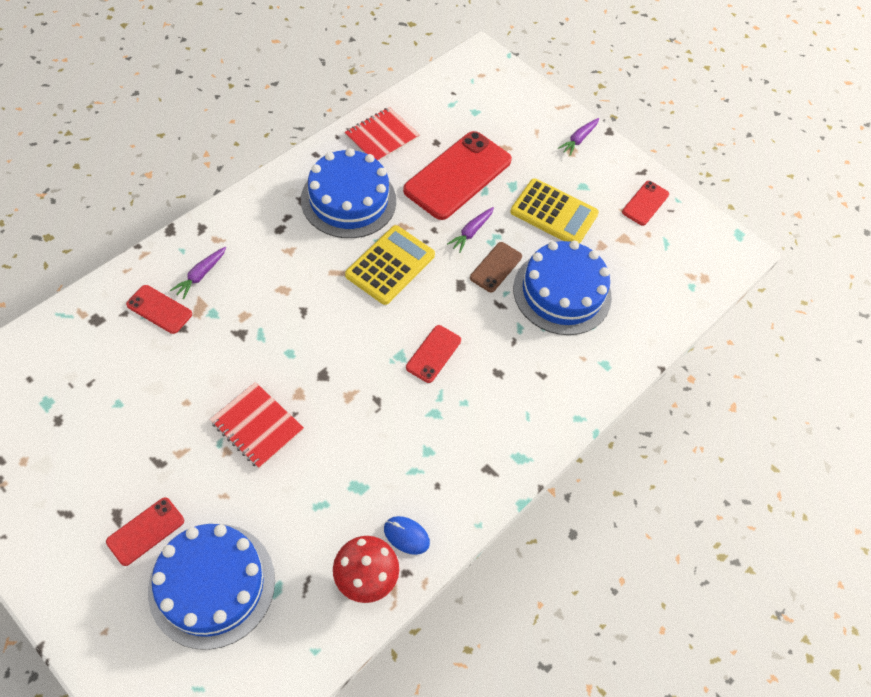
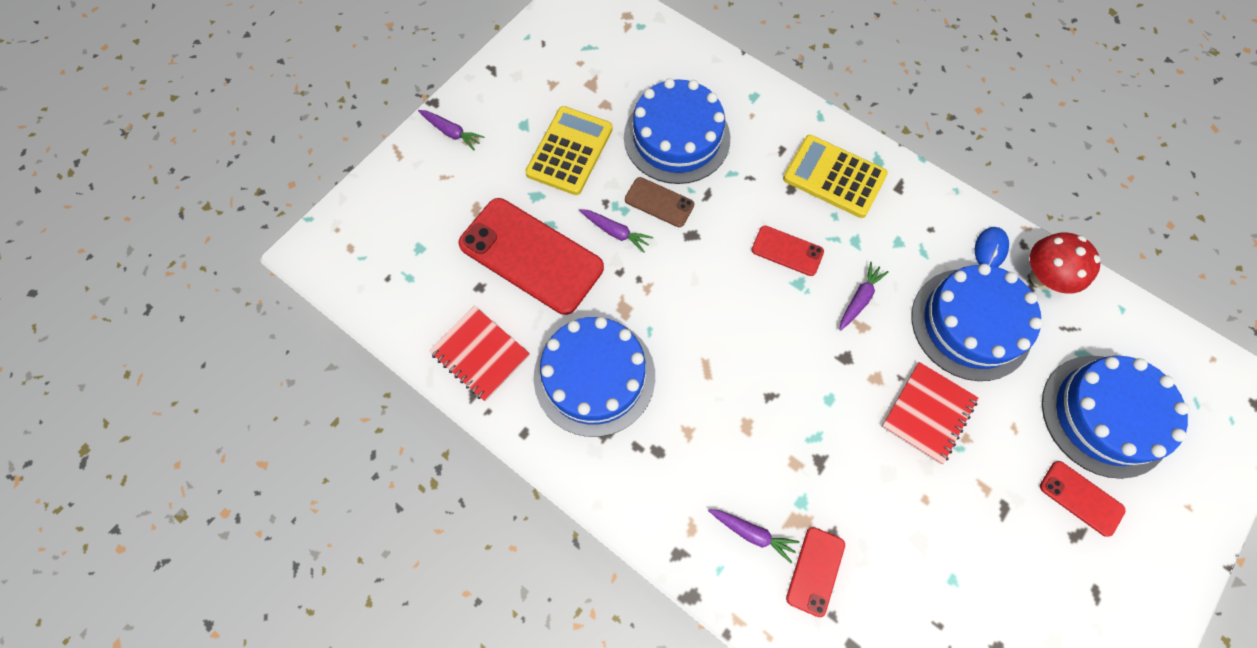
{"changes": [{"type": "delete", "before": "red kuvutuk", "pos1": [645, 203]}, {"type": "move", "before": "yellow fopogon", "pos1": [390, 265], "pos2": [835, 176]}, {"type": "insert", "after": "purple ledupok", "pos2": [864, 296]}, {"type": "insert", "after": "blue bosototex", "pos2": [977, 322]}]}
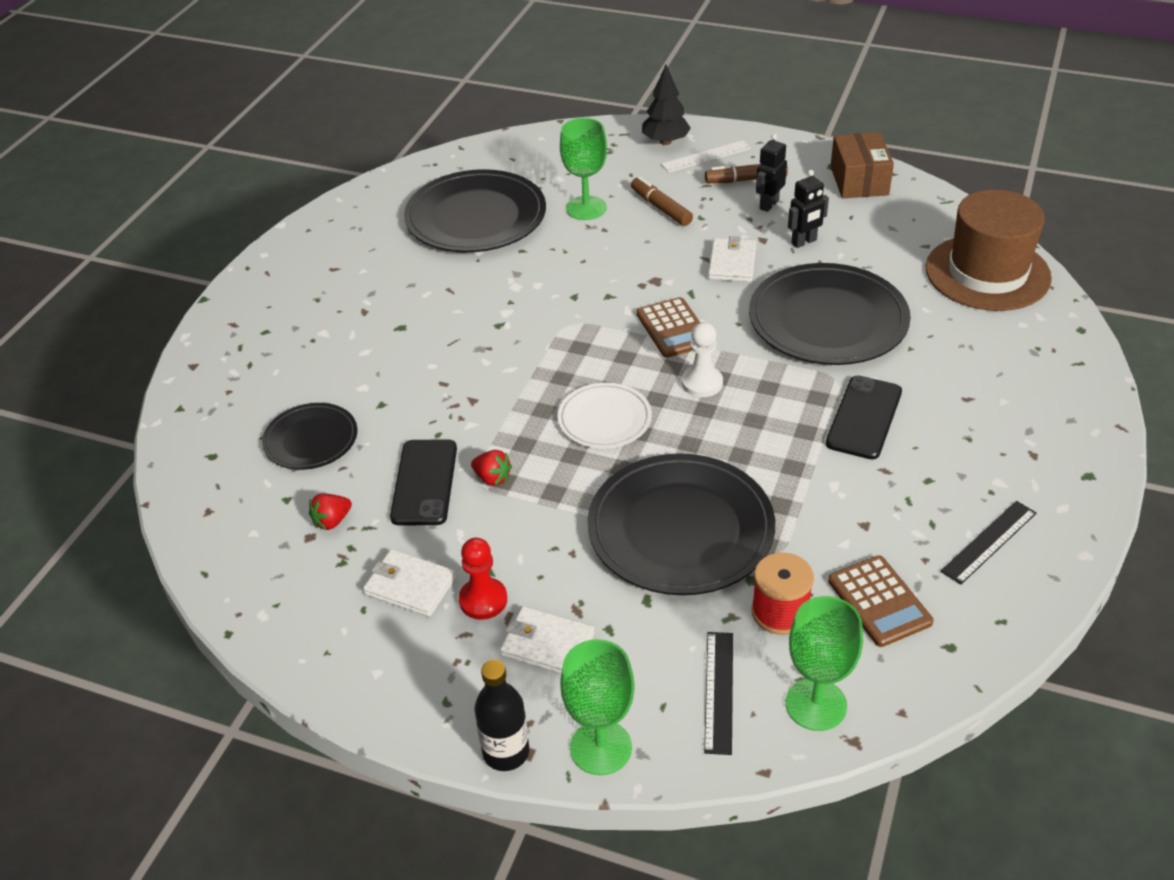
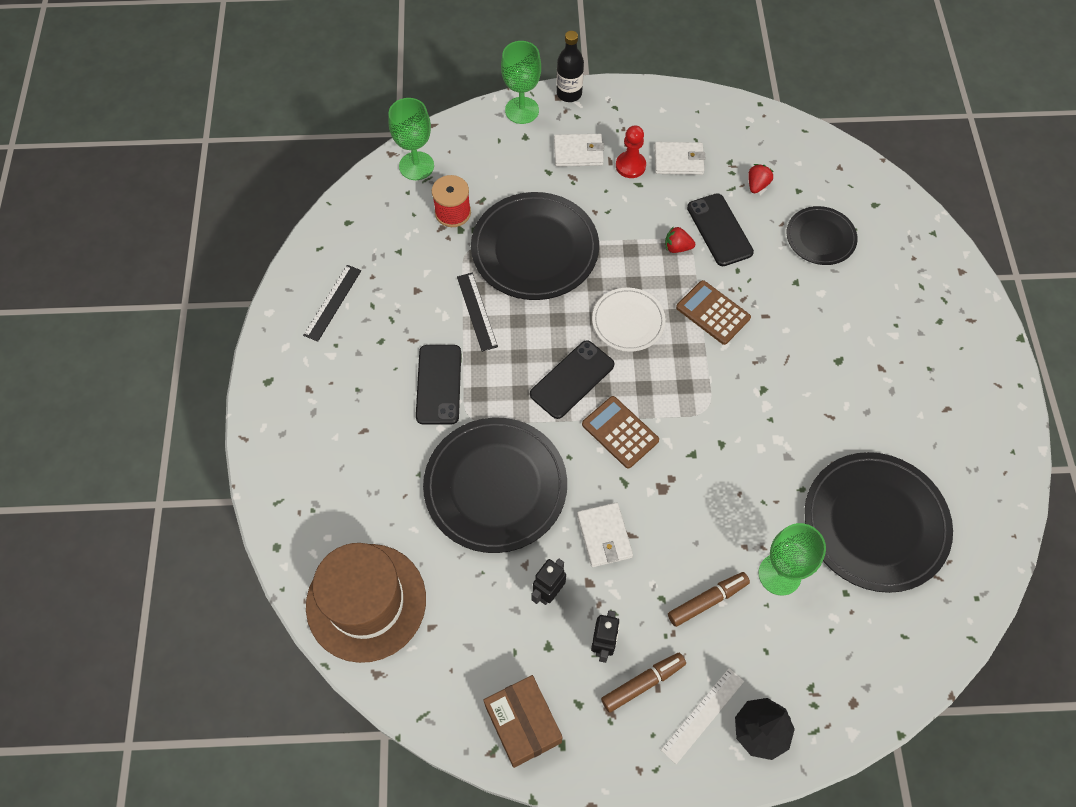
{"changes": [{"type": "rotate", "before": "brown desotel", "pos1": [662, 201], "pos2": [709, 599], "turn": -60}, {"type": "replace", "before": "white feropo", "after": "black kuvutuk", "pos1": [702, 359], "pos2": [572, 379]}, {"type": "move", "before": "brown fopogon", "pos1": [881, 601], "pos2": [713, 312]}, {"type": "move", "before": "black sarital", "pos1": [718, 693], "pos2": [477, 312]}]}
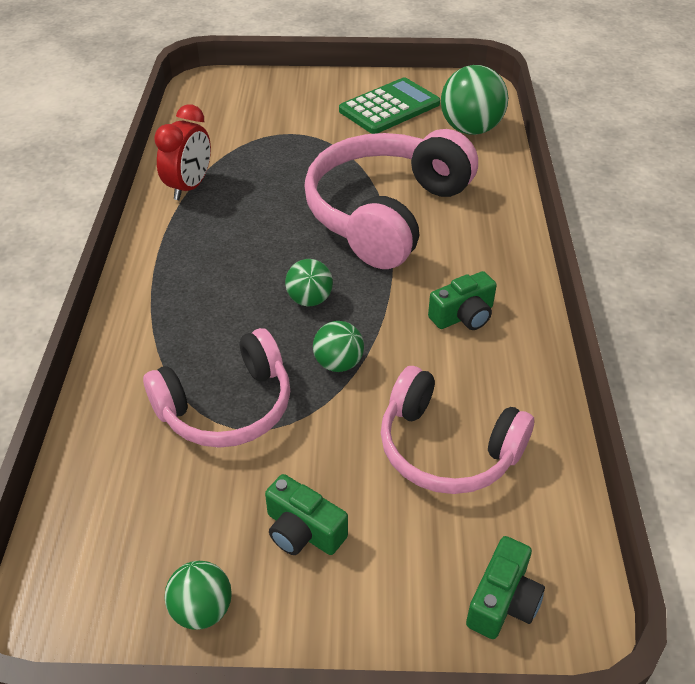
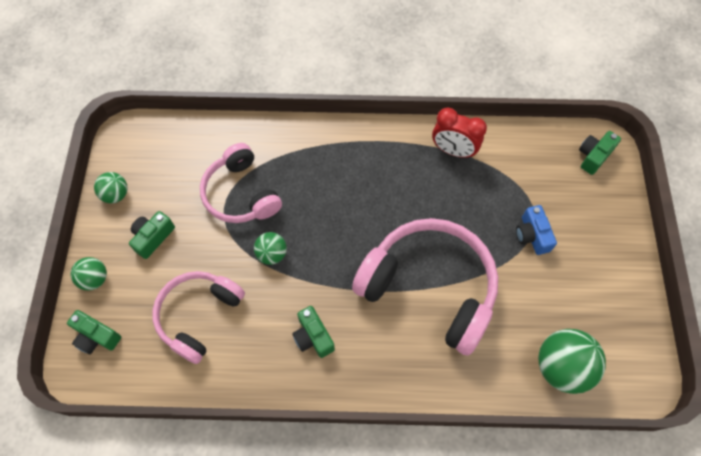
{"changes": [{"type": "delete", "before": "green fopogon", "pos1": [389, 105]}, {"type": "move", "before": "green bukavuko", "pos1": [309, 282], "pos2": [89, 273]}, {"type": "insert", "after": "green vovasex", "pos2": [600, 153]}, {"type": "insert", "after": "blue vovasex", "pos2": [536, 230]}]}
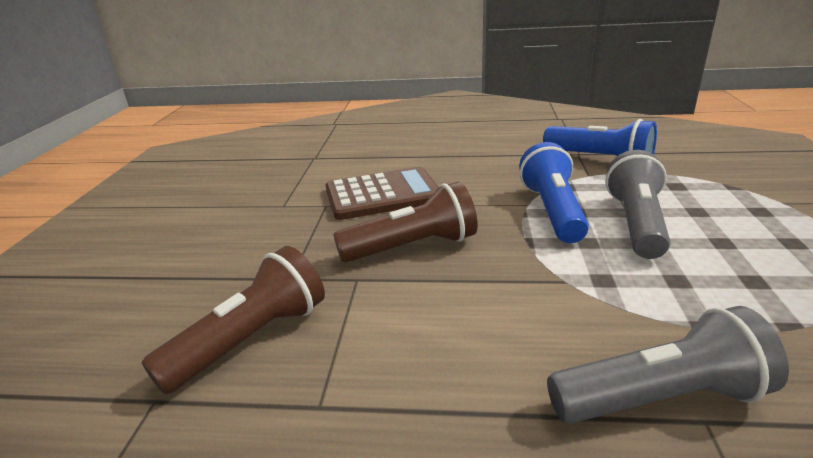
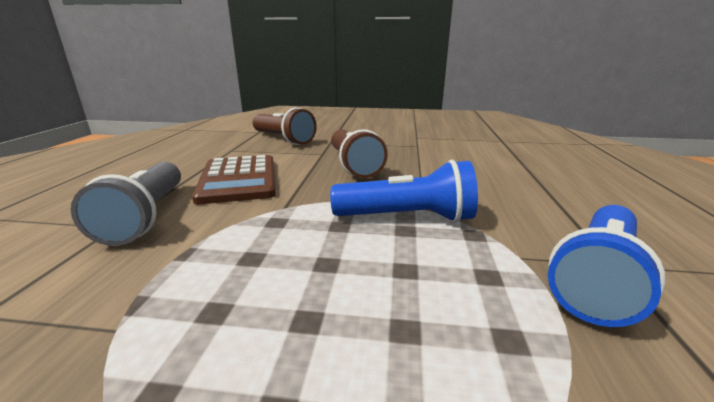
{"changes": [{"type": "delete", "before": "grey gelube", "pos1": [637, 204]}, {"type": "move", "before": "brown fopogon", "pos1": [382, 193], "pos2": [234, 179]}]}
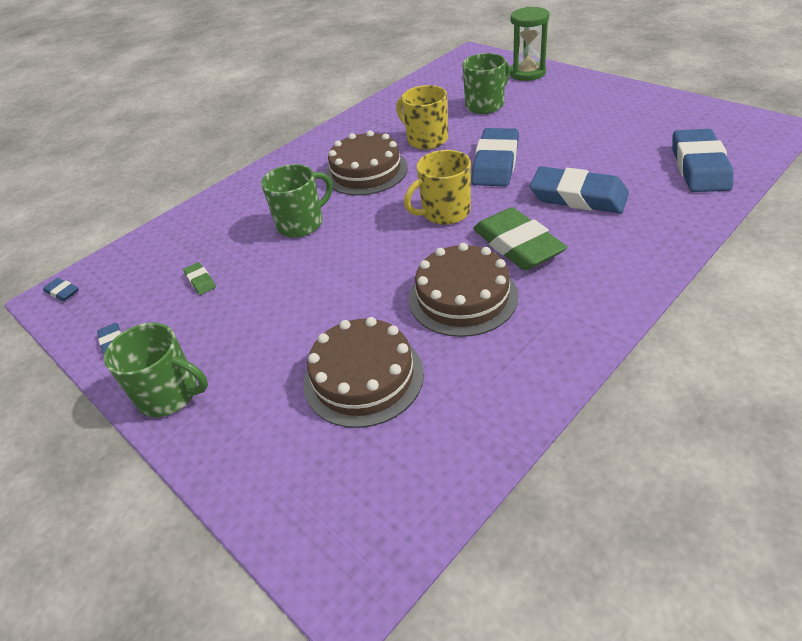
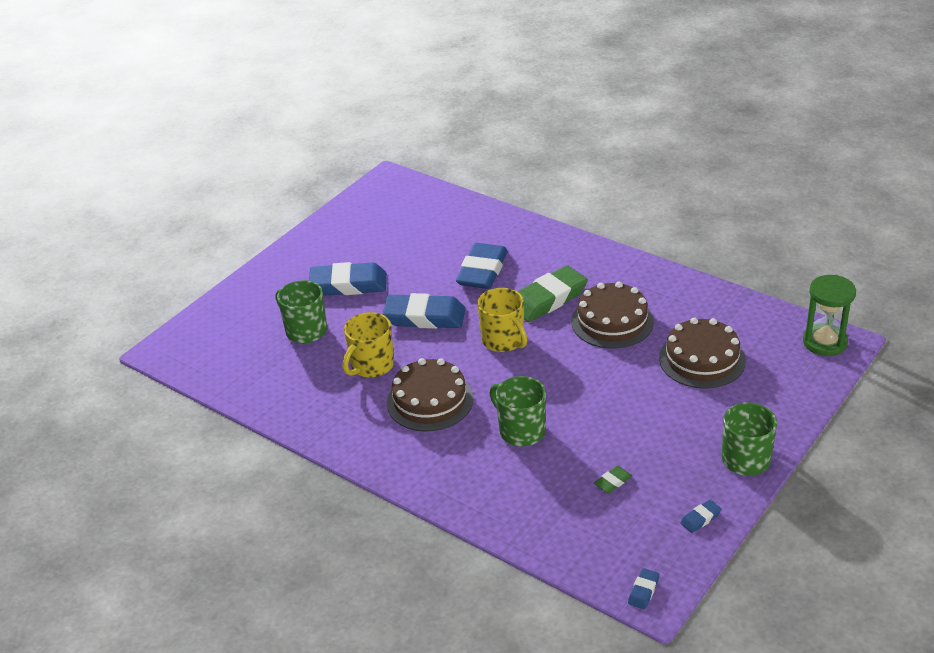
{"changes": [{"type": "move", "before": "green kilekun", "pos1": [529, 44], "pos2": [829, 315]}, {"type": "move", "before": "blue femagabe", "pos1": [703, 160], "pos2": [348, 279]}]}
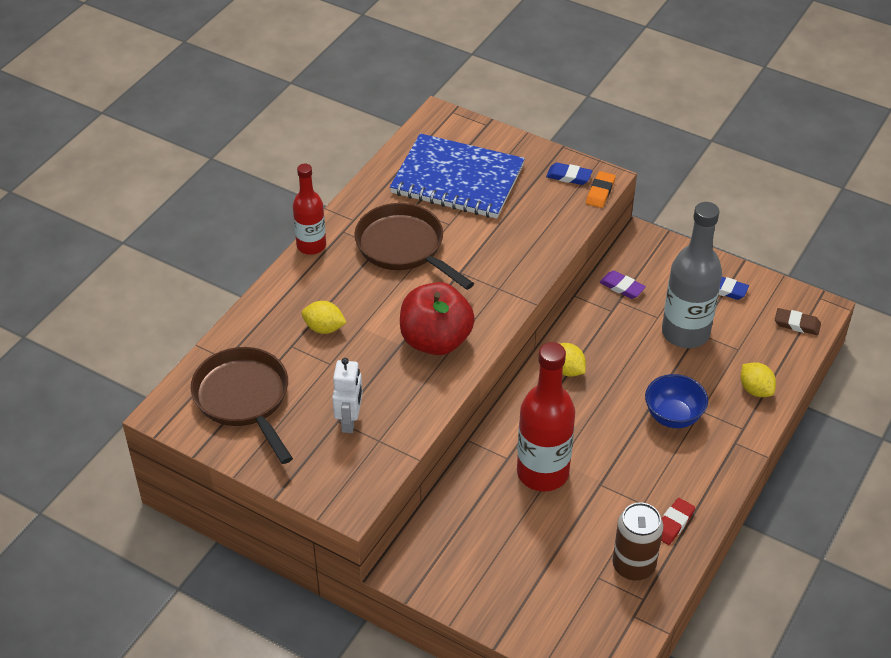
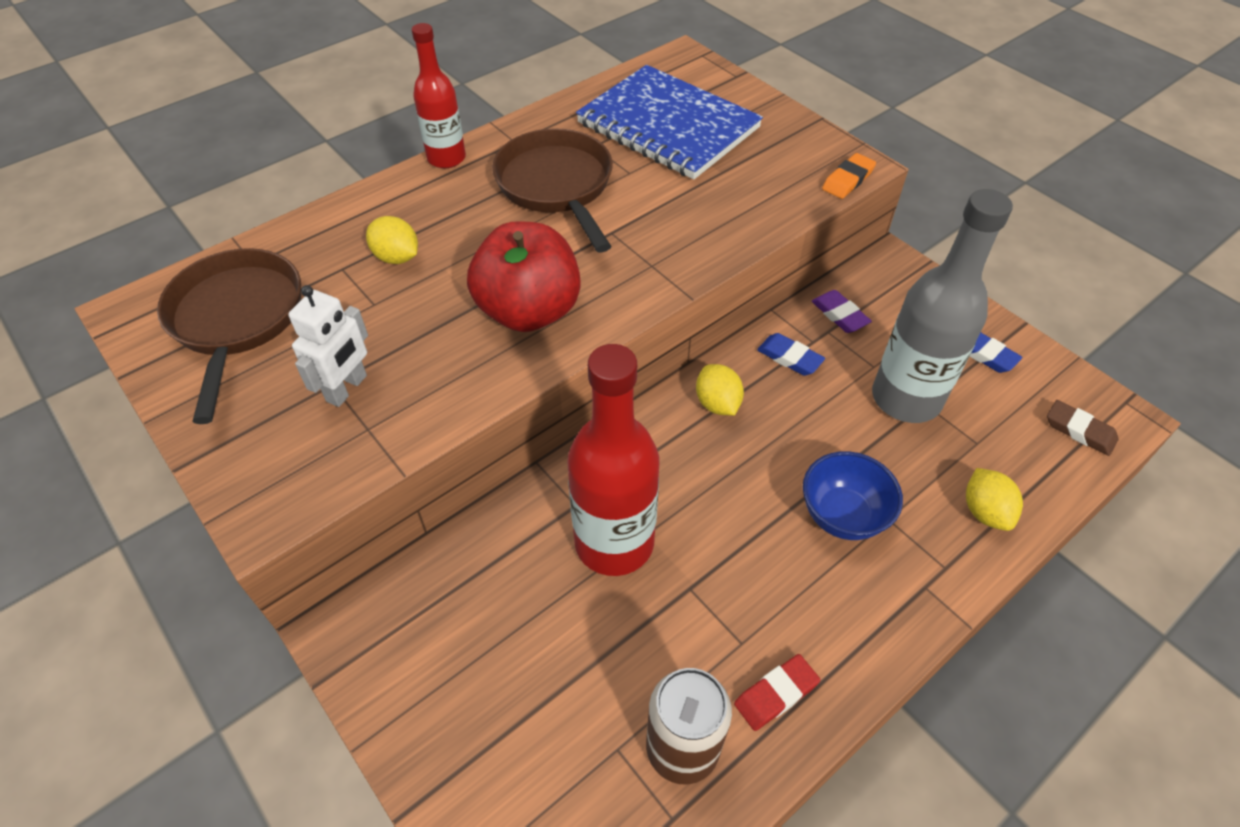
{"changes": [{"type": "move", "before": "blue femagabe", "pos1": [569, 174], "pos2": [791, 354]}]}
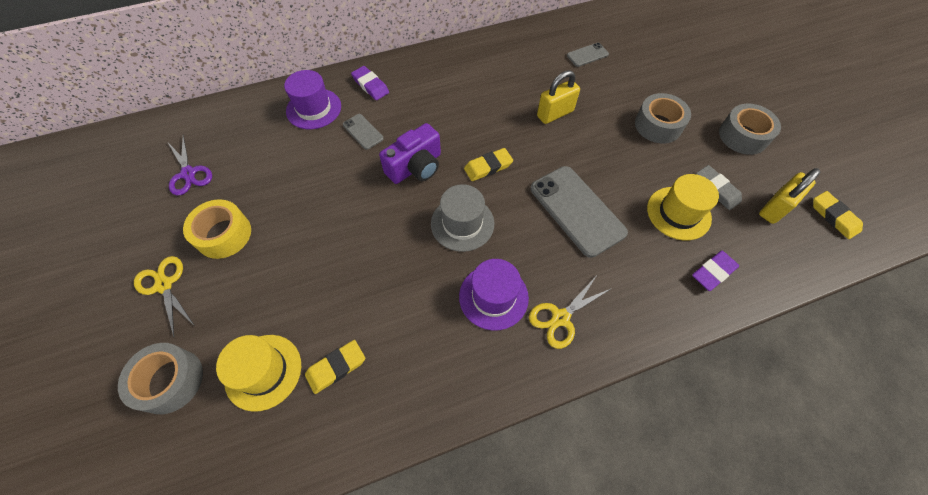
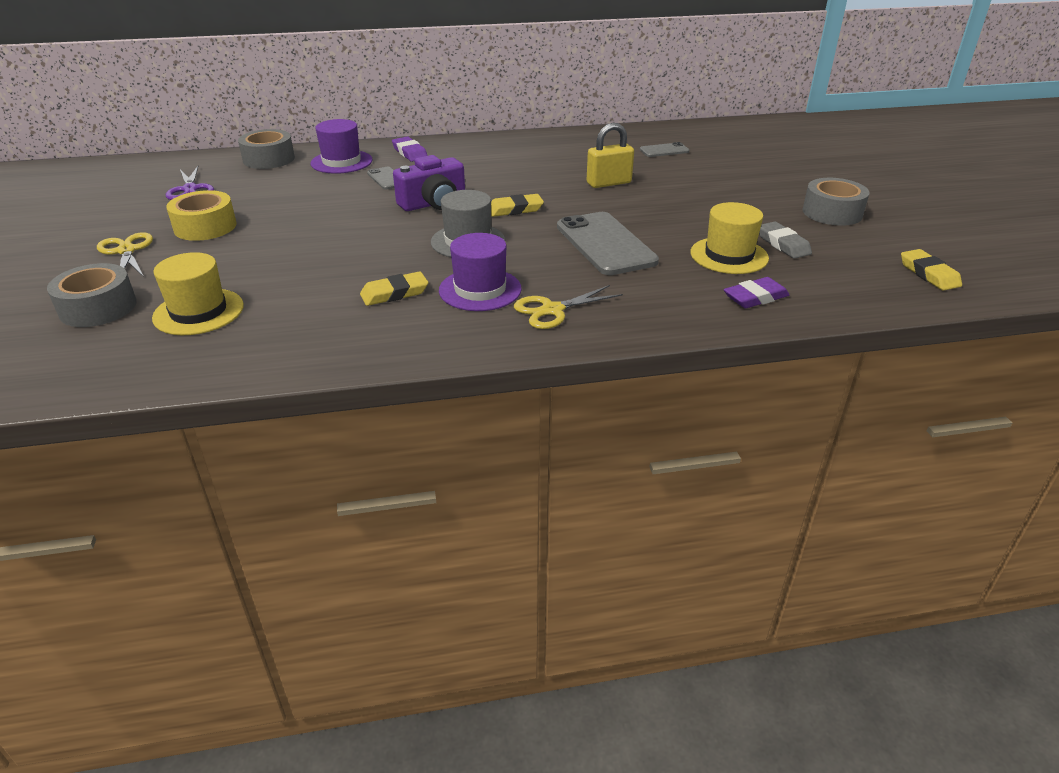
{"changes": [{"type": "move", "before": "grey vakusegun", "pos1": [663, 118], "pos2": [266, 149]}, {"type": "delete", "before": "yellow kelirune", "pos1": [789, 196]}, {"type": "move", "before": "yellow femagabe", "pos1": [335, 367], "pos2": [394, 288]}]}
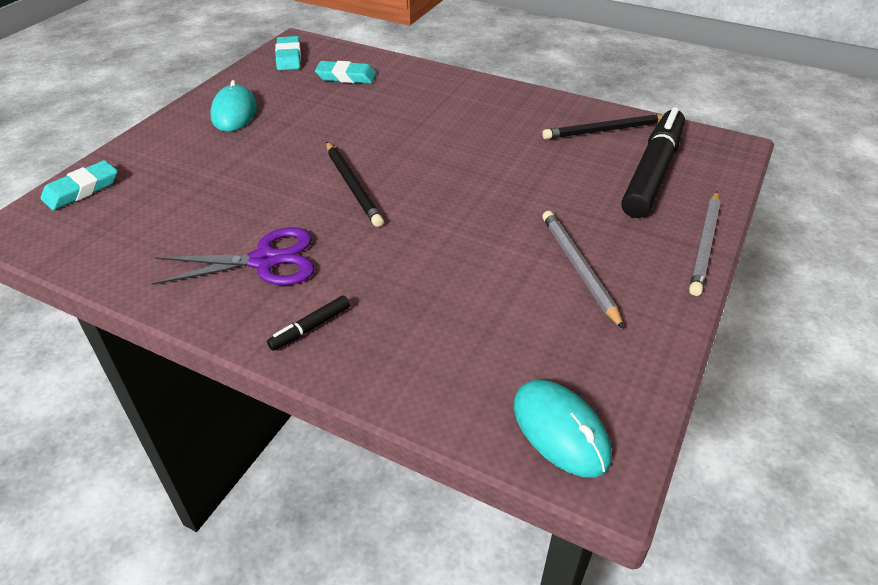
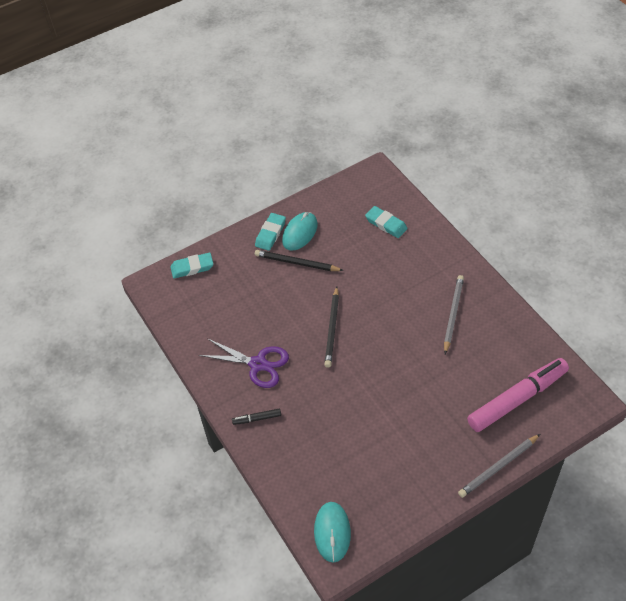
{"changes": [{"type": "move", "before": "turquoise femagabe", "pos1": [288, 53], "pos2": [270, 232]}, {"type": "recolor", "before": "black desotel", "after": "pink desotel", "pos1": [653, 162], "pos2": [518, 395]}, {"type": "move", "before": "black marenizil", "pos1": [602, 126], "pos2": [299, 260]}, {"type": "move", "before": "grey marenizil", "pos1": [583, 270], "pos2": [454, 314]}]}
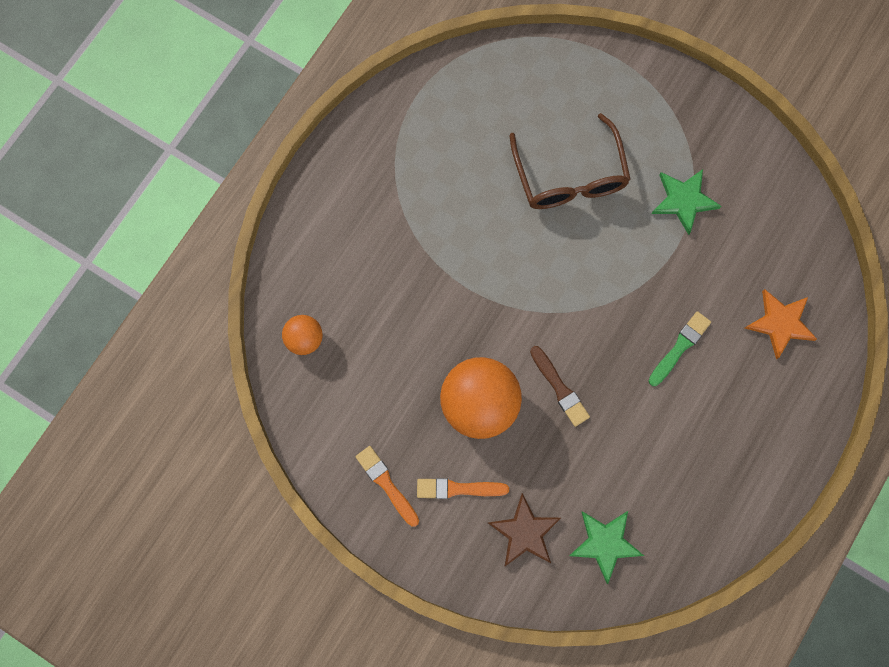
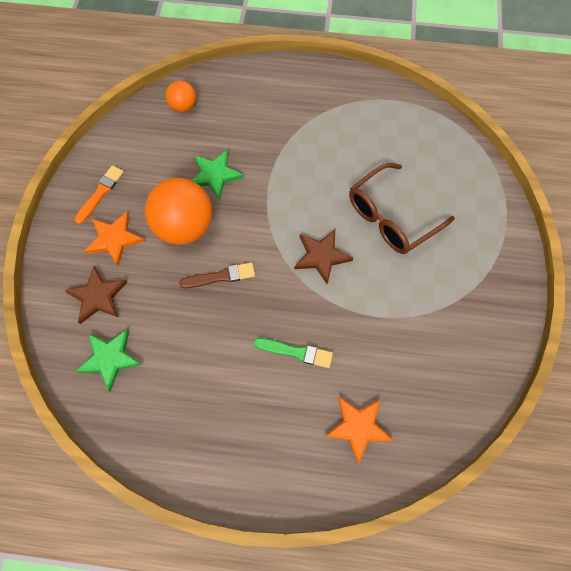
{"changes": [{"type": "move", "before": "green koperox", "pos1": [686, 202], "pos2": [217, 175]}, {"type": "rotate", "before": "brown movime", "pos1": [560, 386], "pos2": [217, 275], "turn": -135}, {"type": "replace", "before": "orange movime", "after": "orange koperox", "pos1": [463, 488], "pos2": [114, 238]}, {"type": "insert", "after": "brown koperox", "pos2": [323, 257]}]}
